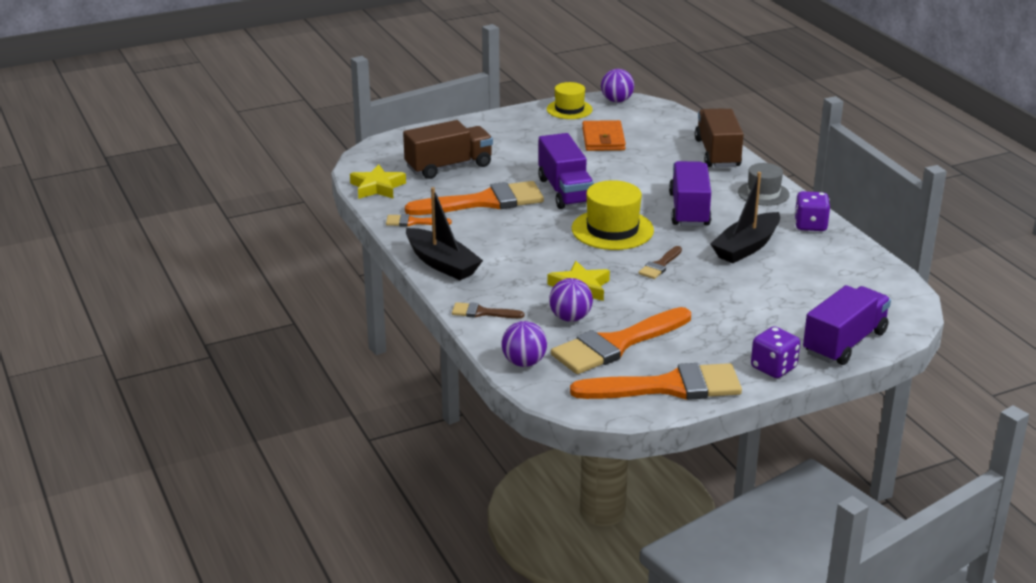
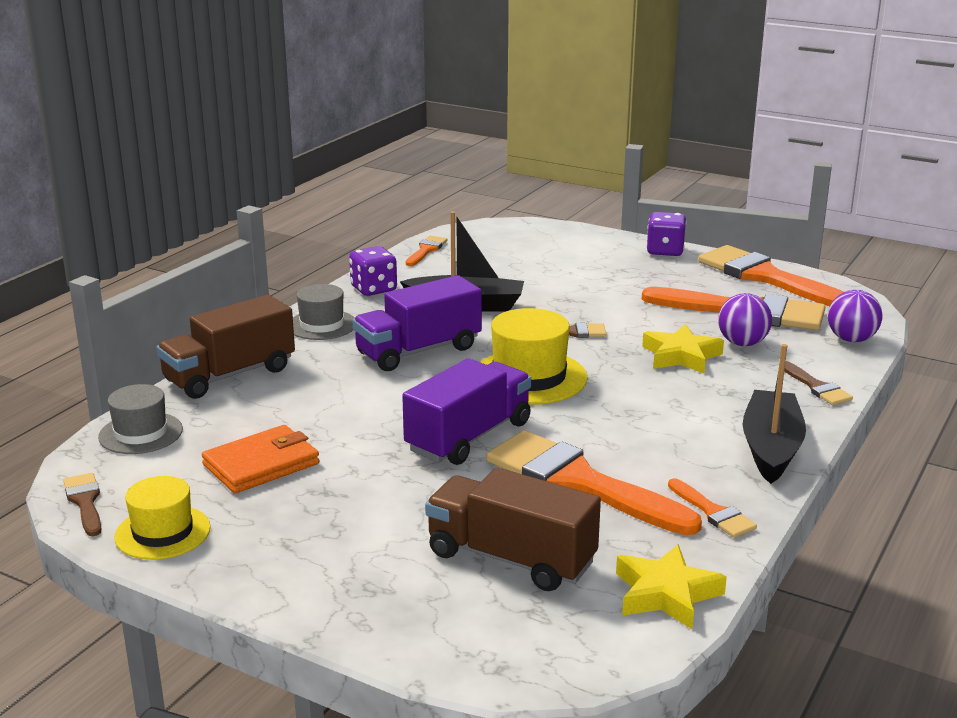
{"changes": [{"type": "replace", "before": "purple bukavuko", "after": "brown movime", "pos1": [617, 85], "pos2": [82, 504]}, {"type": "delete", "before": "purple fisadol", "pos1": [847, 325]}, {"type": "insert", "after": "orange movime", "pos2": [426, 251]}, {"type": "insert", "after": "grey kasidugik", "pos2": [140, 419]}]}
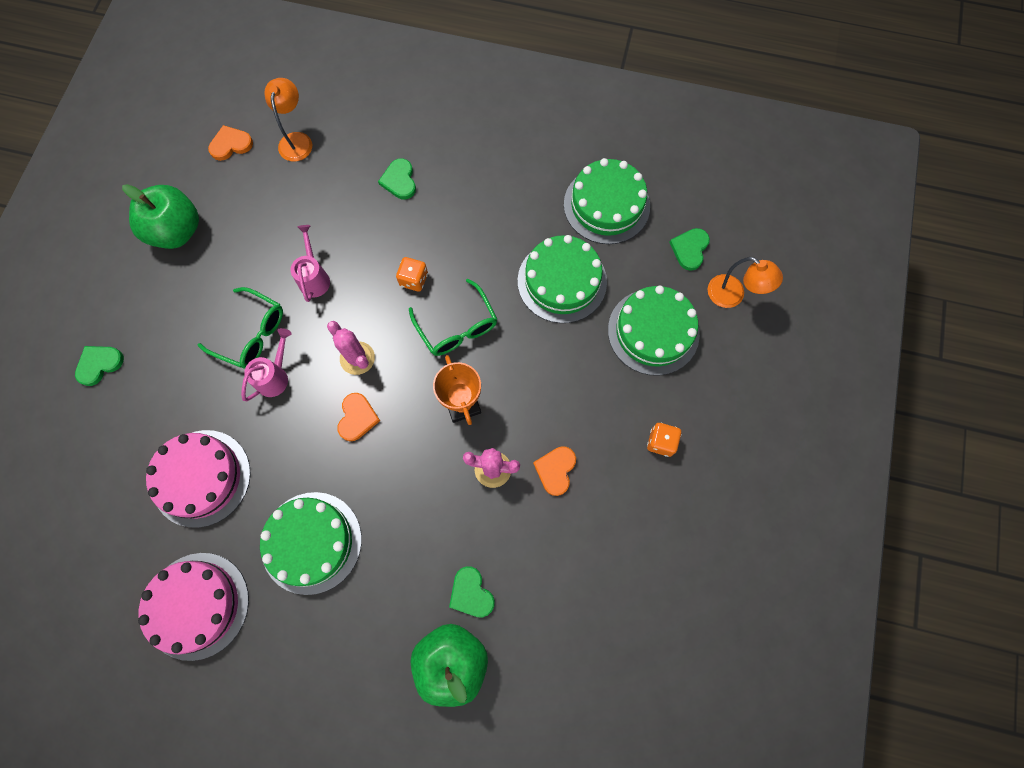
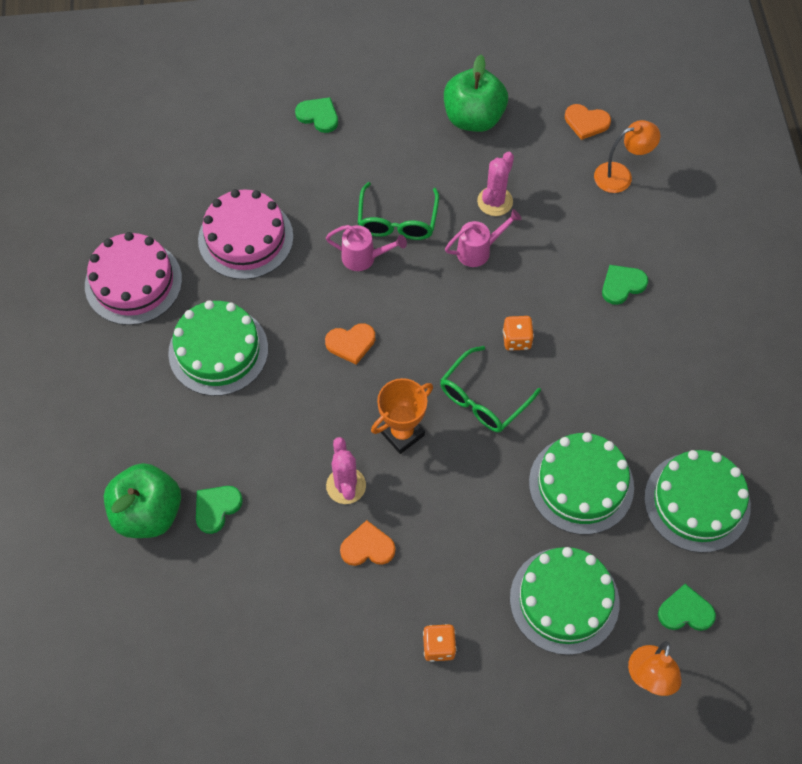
{"changes": [{"type": "rotate", "before": "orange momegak", "pos1": [230, 143], "pos2": [588, 122], "turn": 150}, {"type": "move", "before": "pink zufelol", "pos1": [351, 348], "pos2": [495, 184]}]}
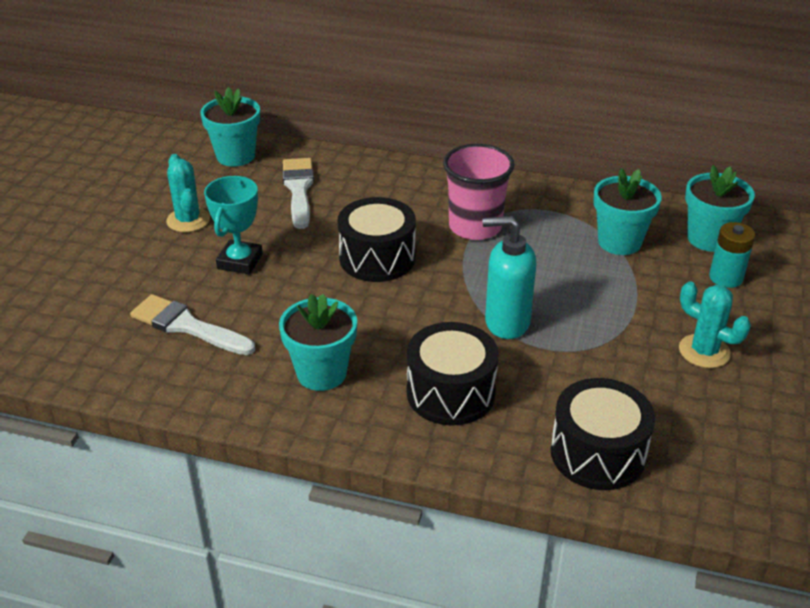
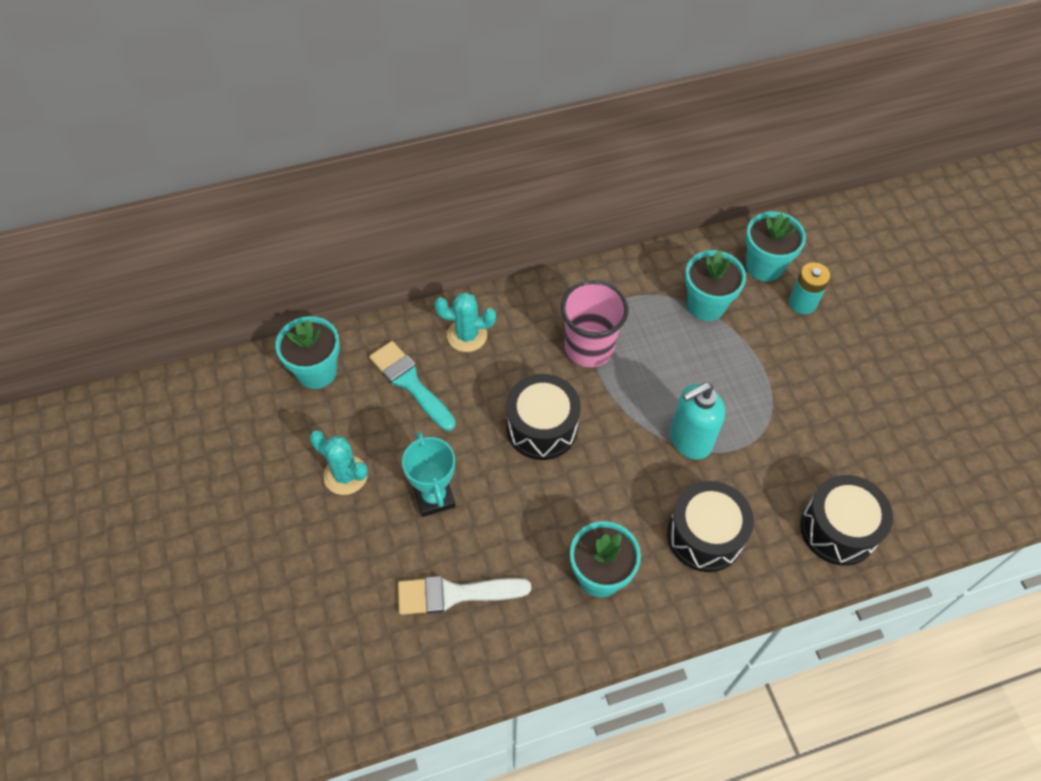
{"changes": [{"type": "recolor", "before": "white movime", "after": "turquoise movime", "pos1": [298, 193], "pos2": [412, 386]}, {"type": "move", "before": "turquoise zufelol", "pos1": [715, 324], "pos2": [465, 322]}]}
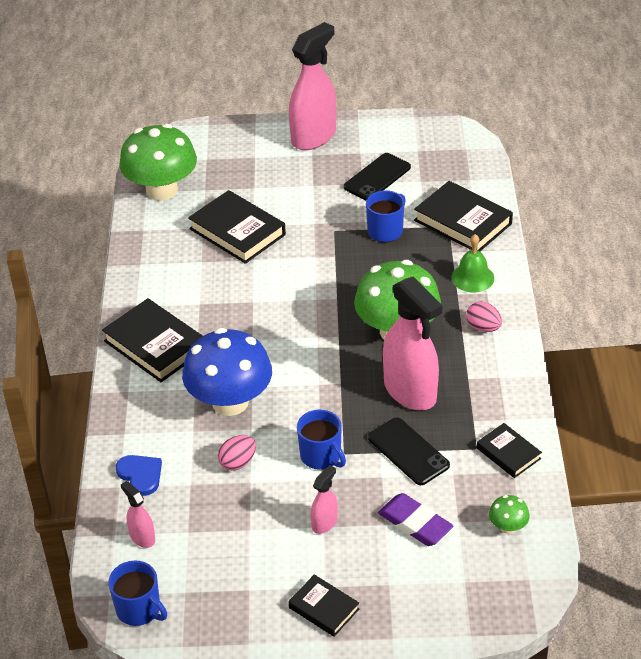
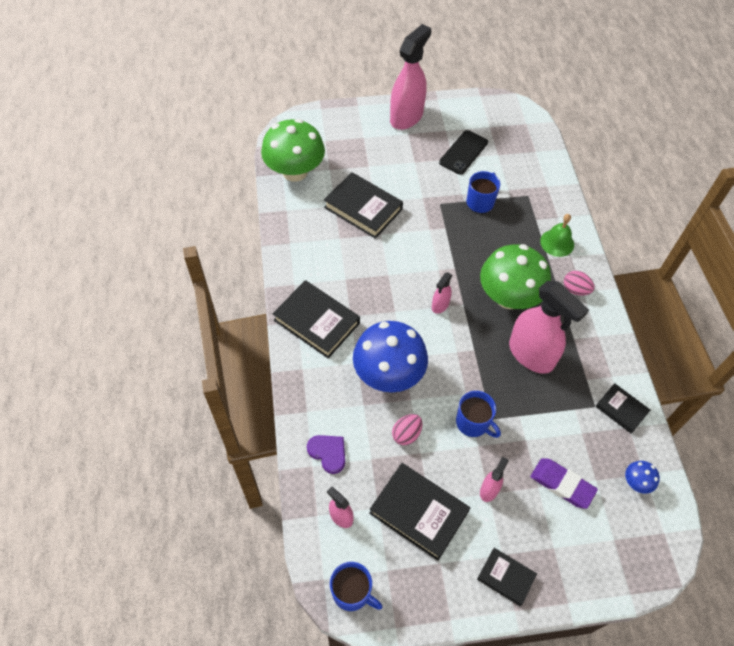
{"changes": [{"type": "move", "before": "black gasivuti", "pos1": [463, 216], "pos2": [419, 512]}, {"type": "delete", "before": "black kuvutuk", "pos1": [409, 451]}, {"type": "recolor", "before": "blue momegak", "after": "purple momegak", "pos1": [139, 475], "pos2": [326, 454]}, {"type": "recolor", "before": "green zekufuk", "after": "blue zekufuk", "pos1": [509, 514], "pos2": [642, 477]}, {"type": "insert", "after": "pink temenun", "pos2": [442, 293]}]}
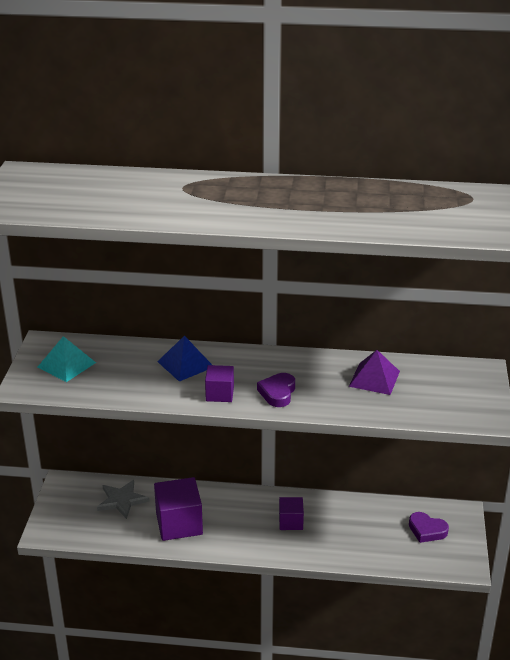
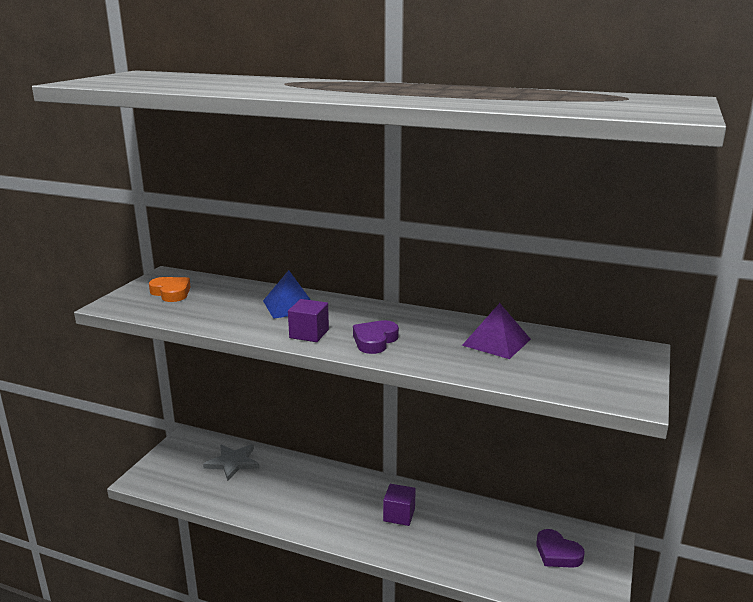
{"changes": [{"type": "replace", "before": "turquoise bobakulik", "after": "orange momegak", "pos1": [66, 359], "pos2": [170, 289]}, {"type": "delete", "before": "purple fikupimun", "pos1": [178, 509]}]}
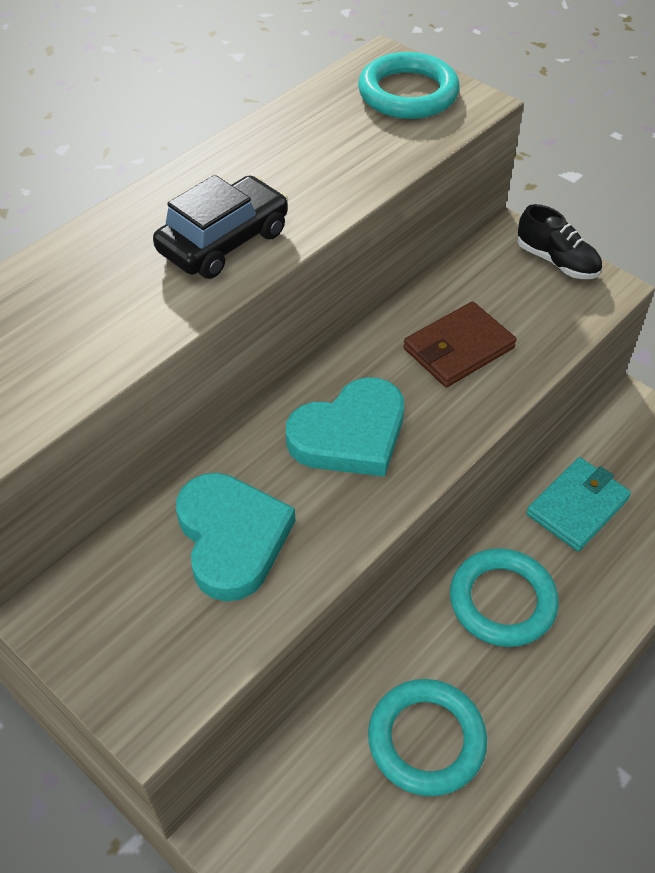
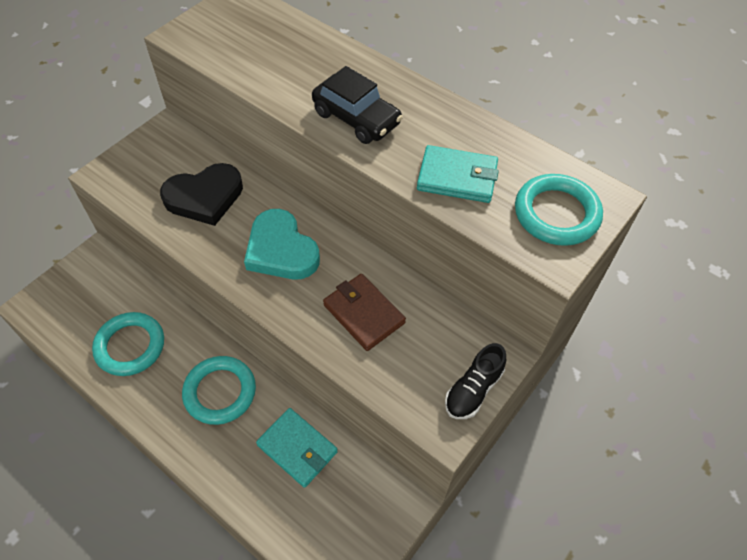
{"changes": [{"type": "recolor", "before": "turquoise momegak", "after": "black momegak", "pos1": [235, 537], "pos2": [201, 194]}, {"type": "insert", "after": "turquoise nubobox", "pos2": [458, 174]}]}
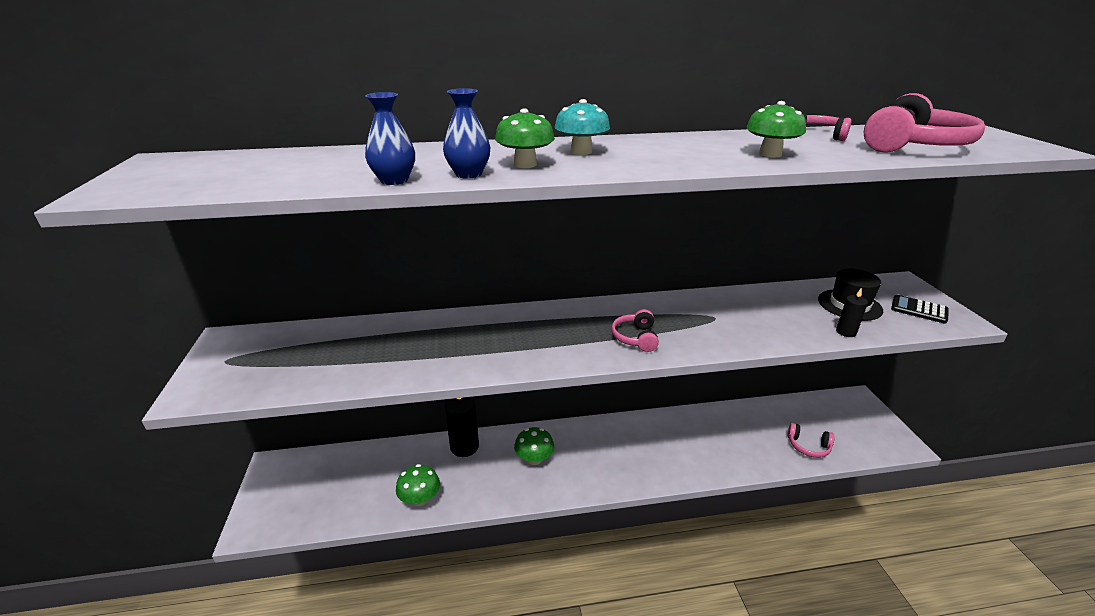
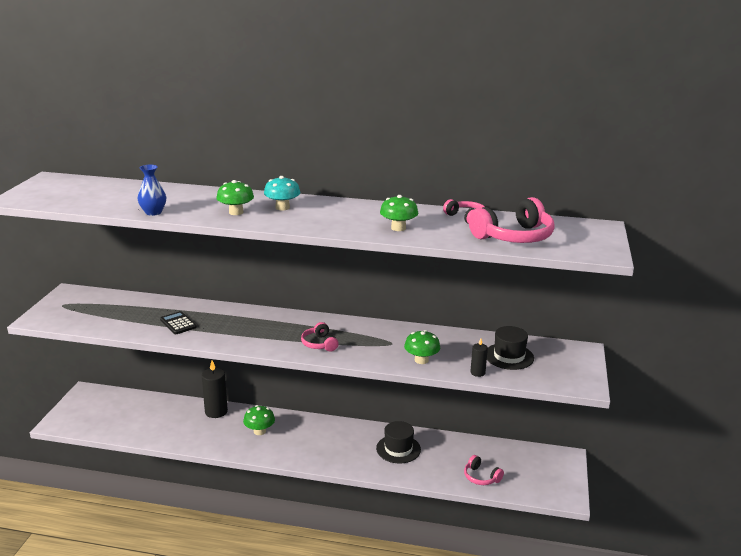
{"changes": [{"type": "delete", "before": "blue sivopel", "pos1": [466, 133]}, {"type": "move", "before": "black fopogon", "pos1": [920, 309], "pos2": [178, 322]}, {"type": "rotate", "before": "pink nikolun", "pos1": [635, 330], "pos2": [320, 337], "turn": -45}, {"type": "move", "before": "green zekufuk", "pos1": [418, 485], "pos2": [422, 347]}, {"type": "insert", "after": "black kasidugik", "pos2": [398, 442]}]}
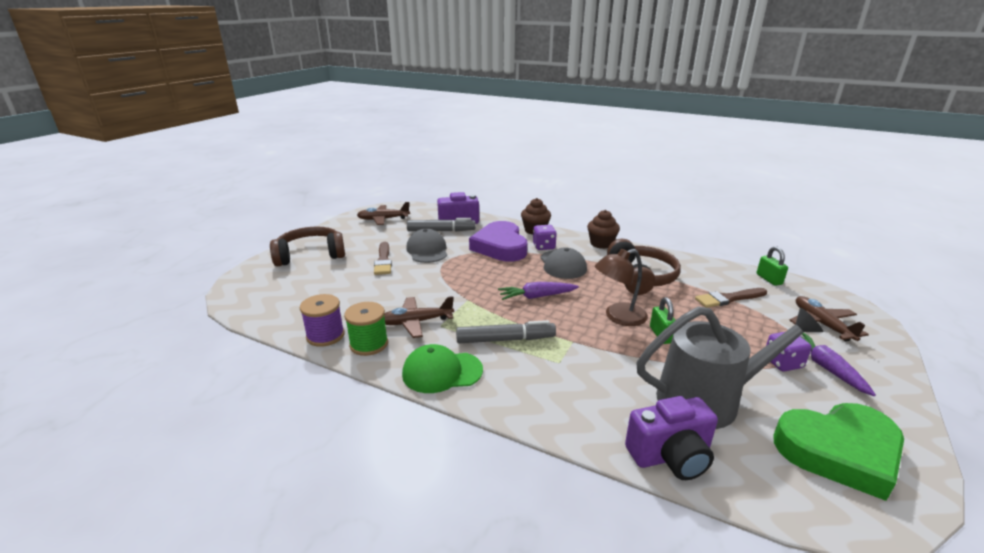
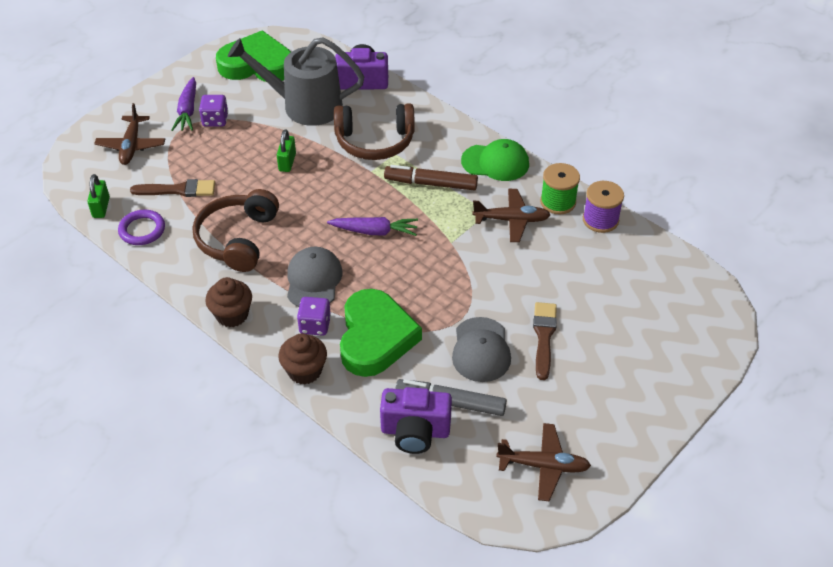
{"changes": [{"type": "recolor", "before": "purple momegak", "after": "green momegak", "pos1": [498, 241], "pos2": [381, 333]}, {"type": "move", "before": "brown nikolun", "pos1": [307, 246], "pos2": [374, 131]}, {"type": "delete", "before": "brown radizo", "pos1": [621, 287]}, {"type": "recolor", "before": "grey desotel", "after": "brown desotel", "pos1": [506, 331], "pos2": [431, 177]}, {"type": "insert", "after": "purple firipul", "pos2": [141, 227]}]}
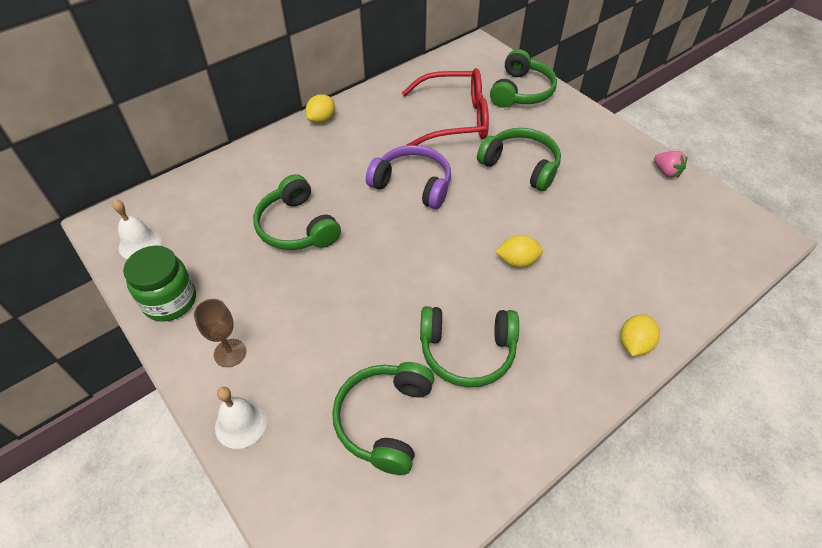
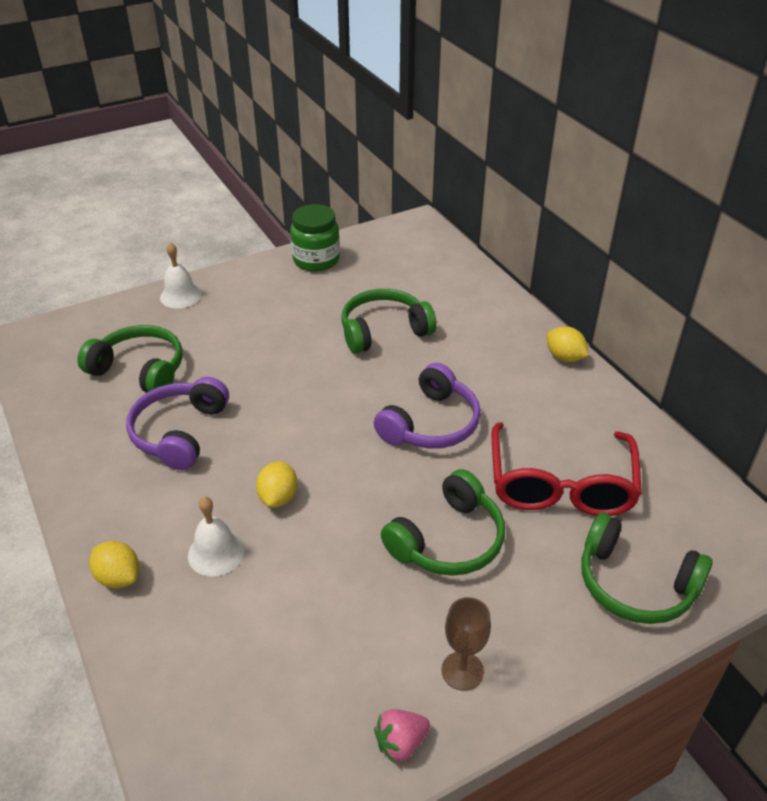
{"changes": [{"type": "move", "before": "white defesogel", "pos1": [136, 229], "pos2": [216, 536]}, {"type": "move", "before": "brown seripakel", "pos1": [220, 333], "pos2": [466, 644]}, {"type": "recolor", "before": "green nikolun", "after": "purple nikolun", "pos1": [469, 347], "pos2": [177, 423]}]}
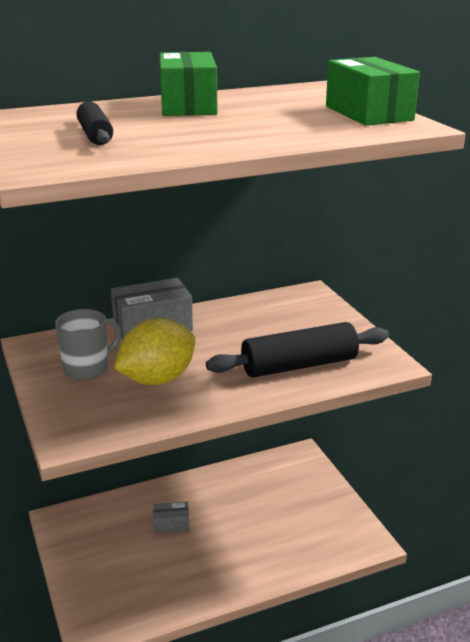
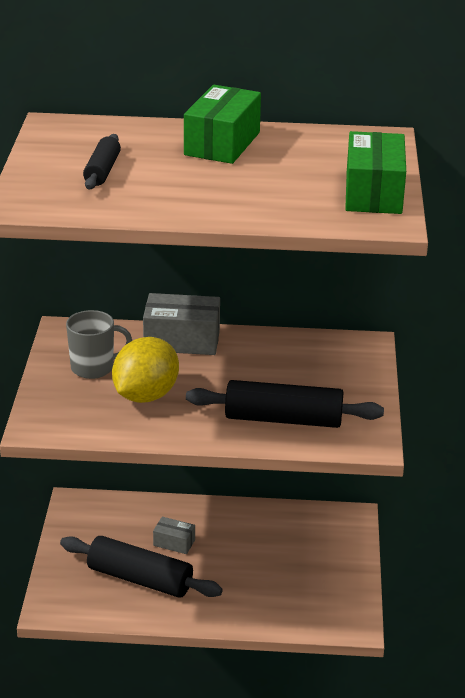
{"changes": [{"type": "rotate", "before": "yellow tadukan", "pos1": [154, 351], "pos2": [145, 370], "turn": -45}, {"type": "insert", "after": "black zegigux", "pos2": [141, 567]}]}
